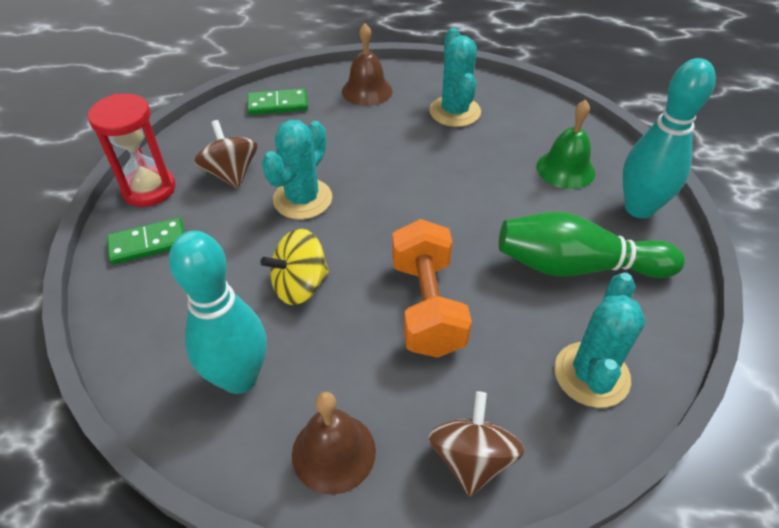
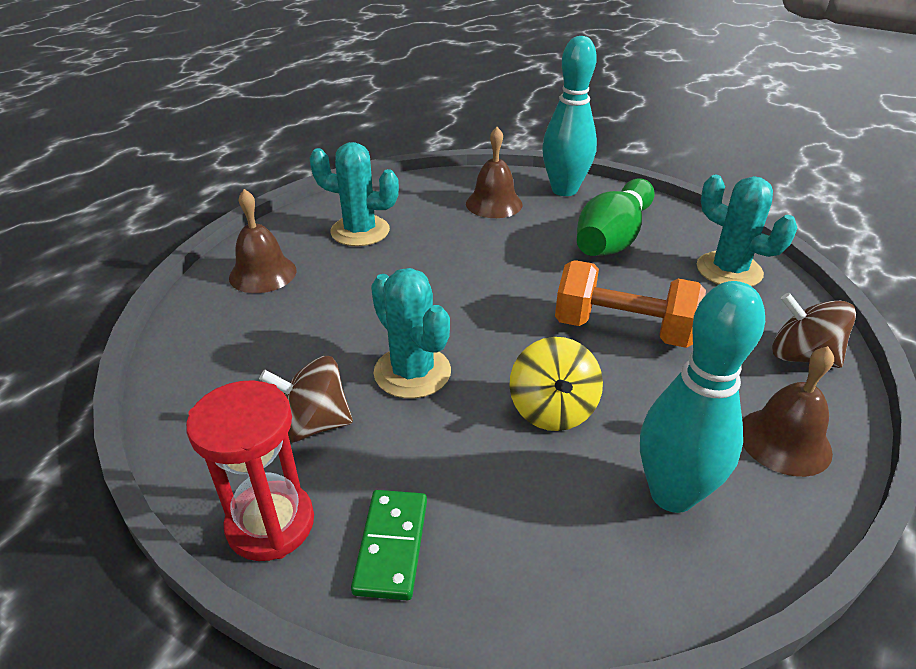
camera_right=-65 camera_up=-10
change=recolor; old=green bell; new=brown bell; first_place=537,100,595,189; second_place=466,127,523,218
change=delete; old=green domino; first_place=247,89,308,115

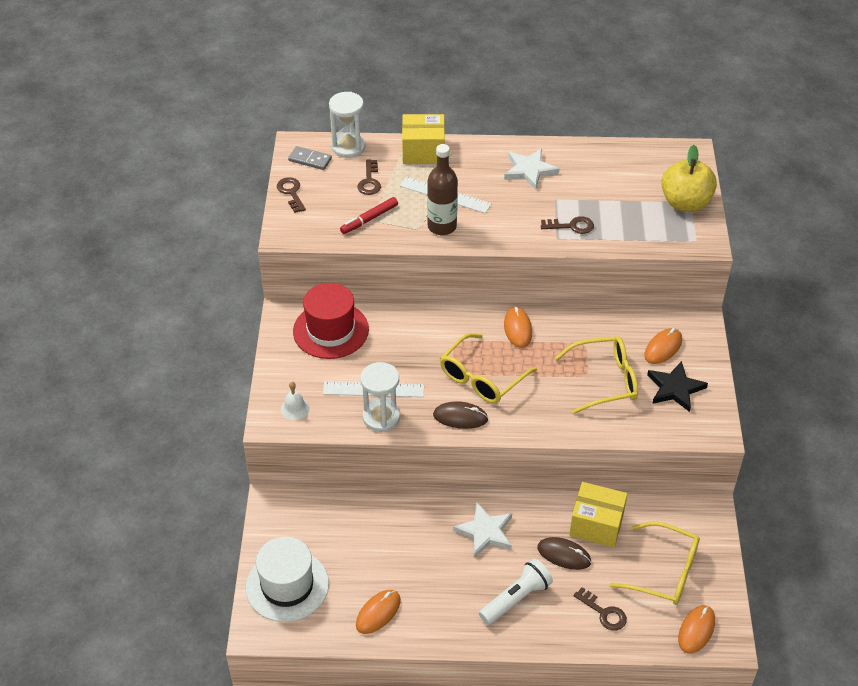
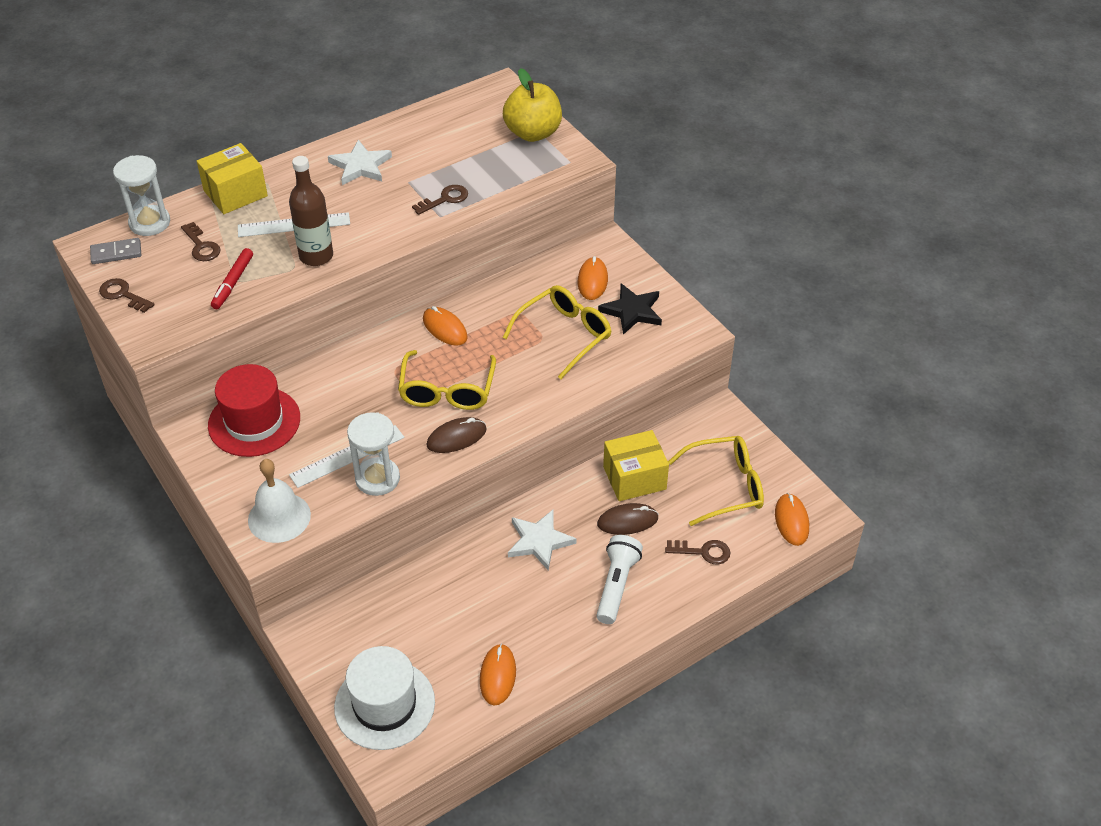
camera_right=-35 camera_up=0
change=resize; old=white bell; first_place=281,382,310,420; second_place=248,459,311,543; factor=1.76

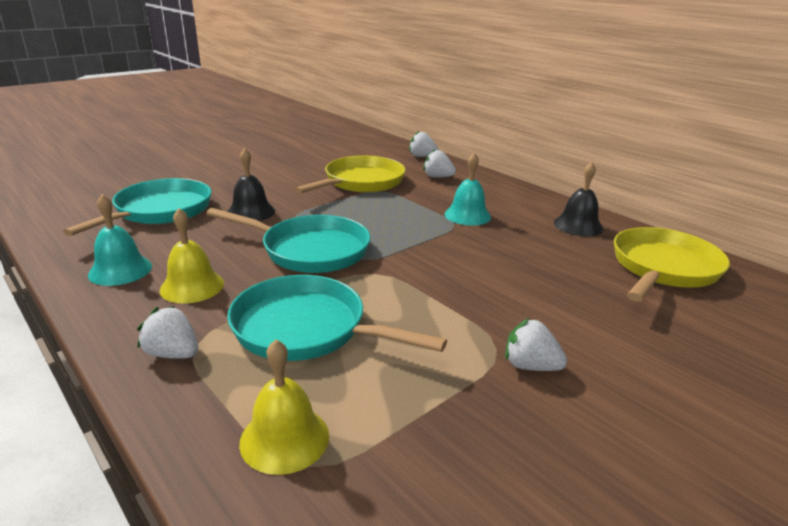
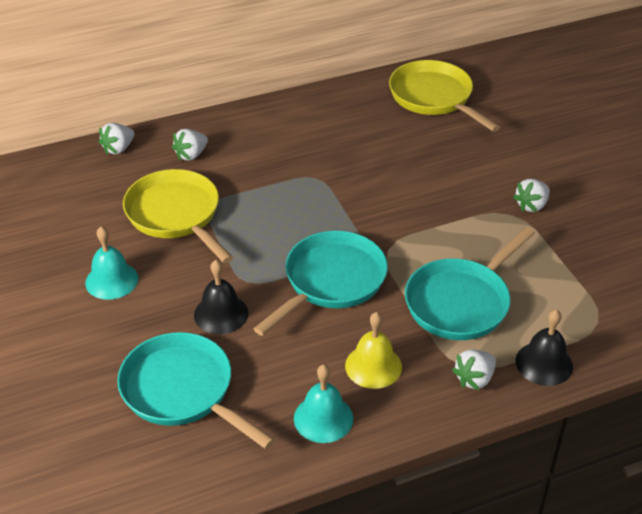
camera_right=-70 camera_up=15
change=move; old=turquoise bell; first_place=444,153,491,226; second_place=85,226,138,300
change=move; old=black bell; first_place=554,162,603,236; second_place=515,309,573,386
change=delete; old=yellow bell; first_place=239,339,329,475

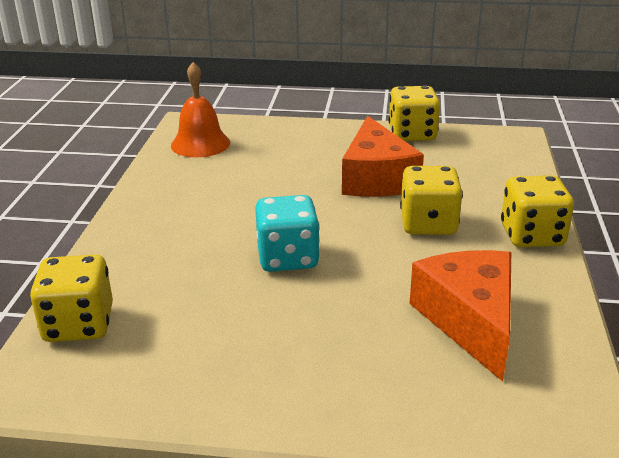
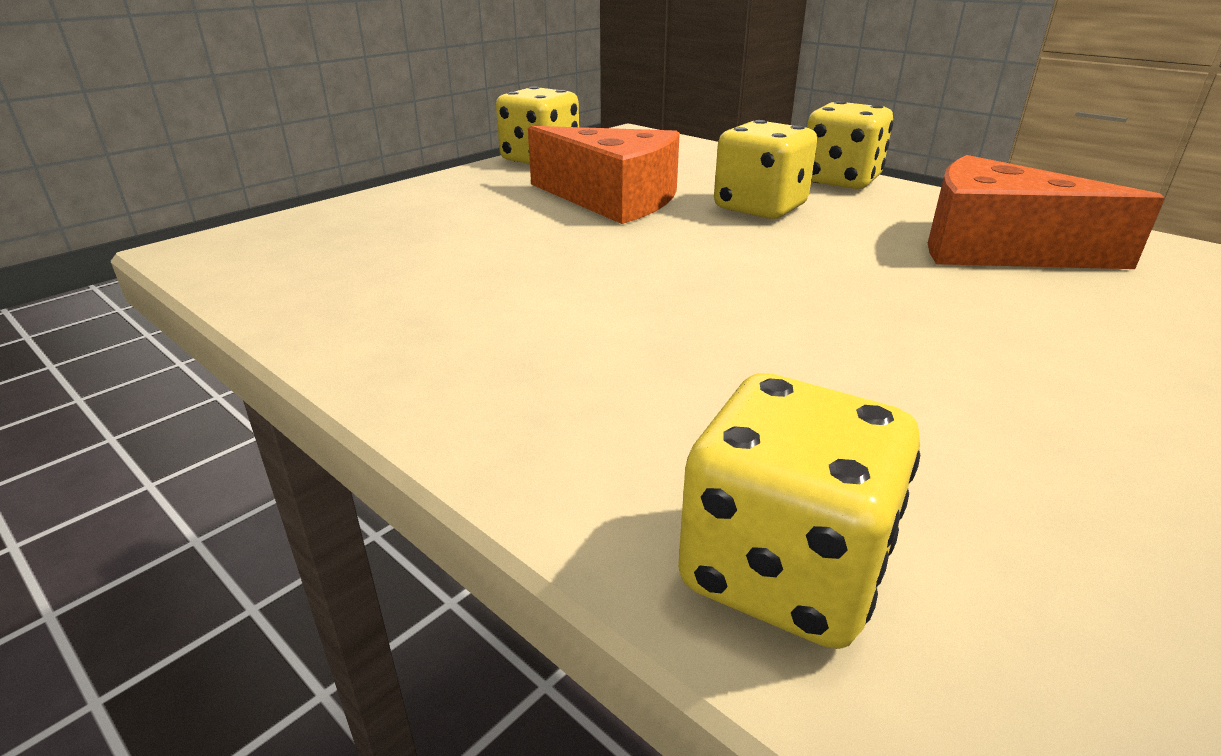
camera_right=-55 camera_up=0
change=delete; old=orange bell; first_place=171,62,230,157
change=delete; old=turquoise dice; first_place=255,195,320,272

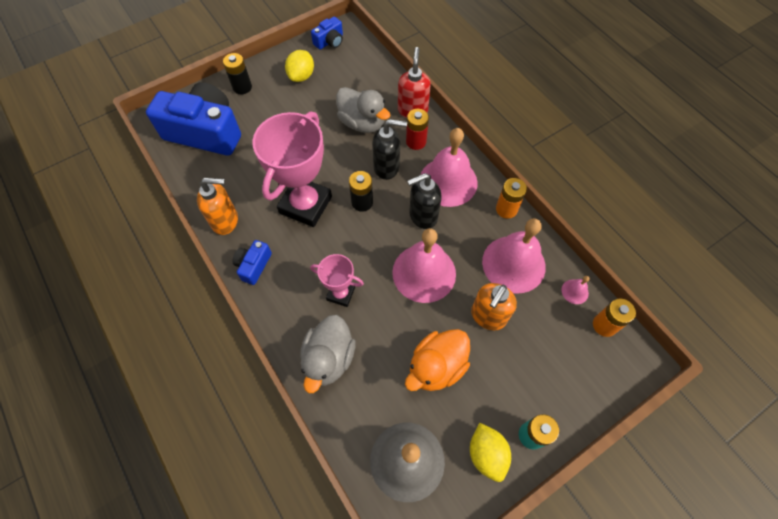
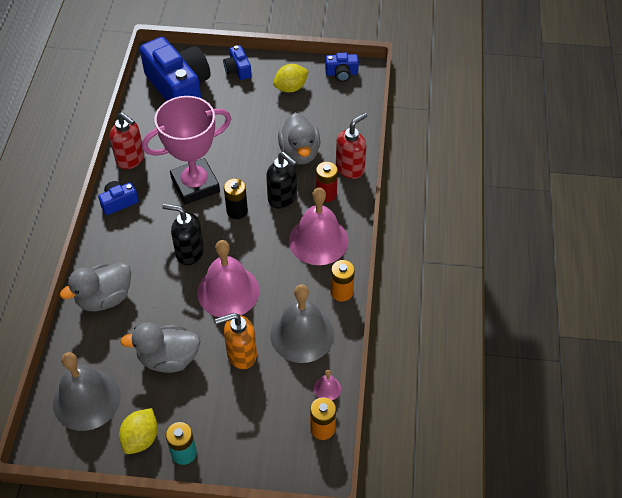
camera_right=40 camera_up=-10
change=recolor; old=orange soap dispenser; new=red soap dispenser; first_place=197,178,238,235; second_place=109,112,144,169
change=recolor; old=orange duck; new=grey duck; first_place=405,329,470,391; second_place=120,322,200,373
change=move; old=black soap dispenser; first_place=407,173,441,229; second_place=162,204,204,265
change=replace; old=black battery; new=blue camera; first_place=223,53,252,94; second_place=223,45,252,80
change=recolor; old=pink bell; new=grey bell; first_place=482,218,546,294; second_place=270,284,334,363
change=delete; old=pink trophy; first_place=310,254,364,307

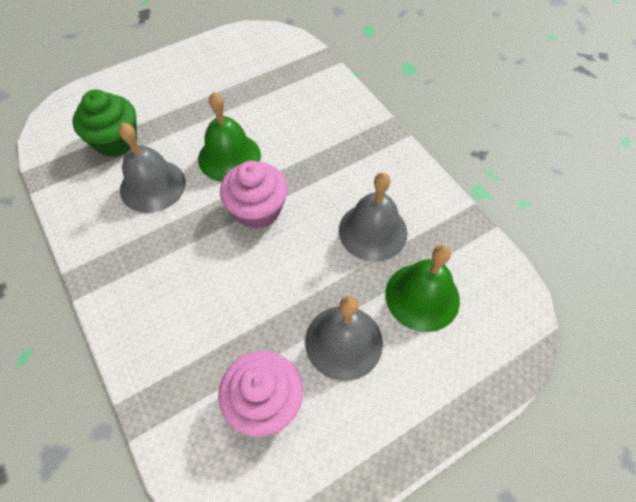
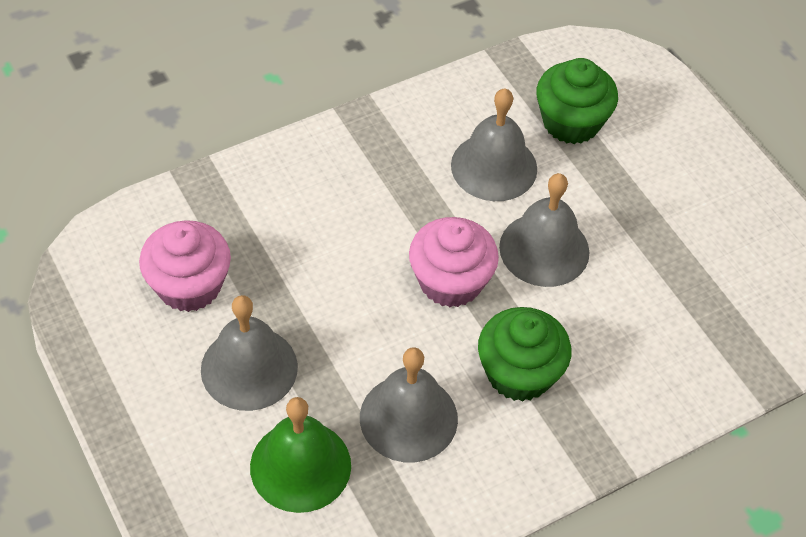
camera_right=90 camera_up=-5
change=insert; new=green cupcake; second_place=478,307,571,402
change=recolor; old=green bell; new=grey bell; first_place=198,92,261,182; second_place=499,173,589,287

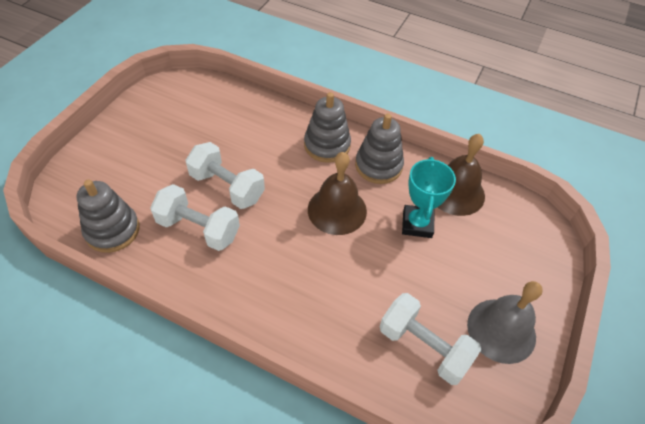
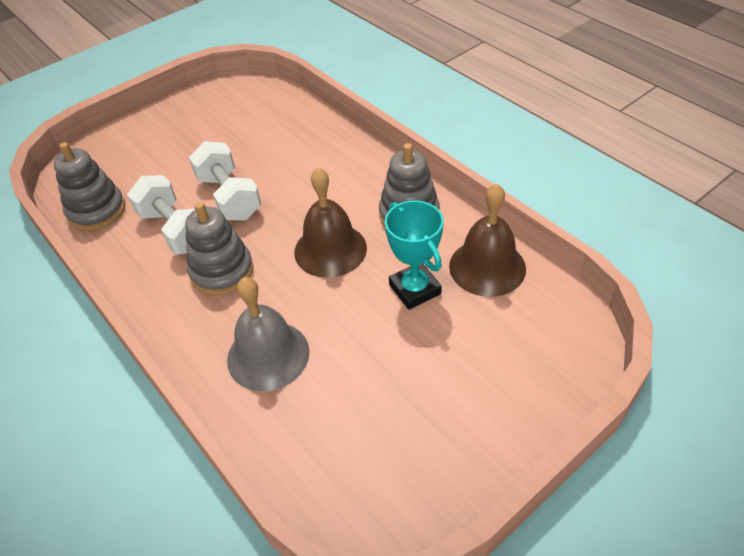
camera_right=30 camera_up=-5
change=move; old=grey stacking toy; first_place=304,92,351,163; second_place=185,202,253,296
change=move; old=grey bell; first_place=467,281,543,364; second_place=227,277,310,391
change=rotate; old=turquoise trophy; first_place=402,157,456,238; second_place=385,200,444,310; degrees=-60
change=delete; old=white dumbbell; first_place=380,293,482,385

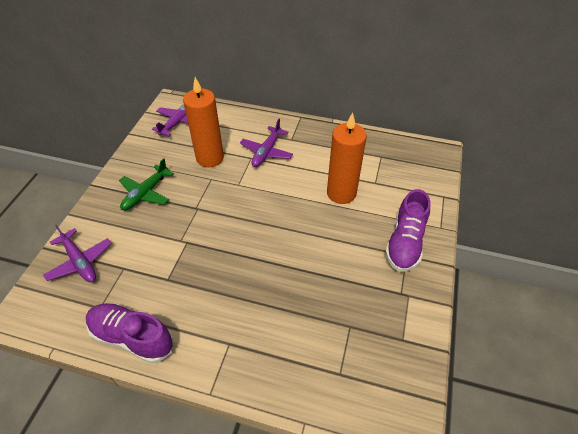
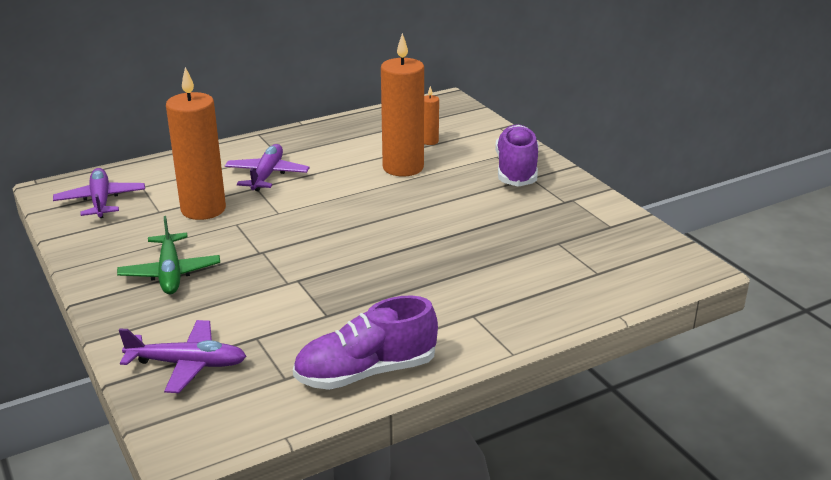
camera_right=-45 camera_up=-20
change=rotate; old=purple plane; first_place=240,119,293,167; second_place=225,144,310,191; degrees=-150
change=insert; new=orange candle; second_place=424,86,439,145
change=rotate; old=purple shoe; first_place=385,189,430,272; second_place=495,124,539,187; degrees=-150

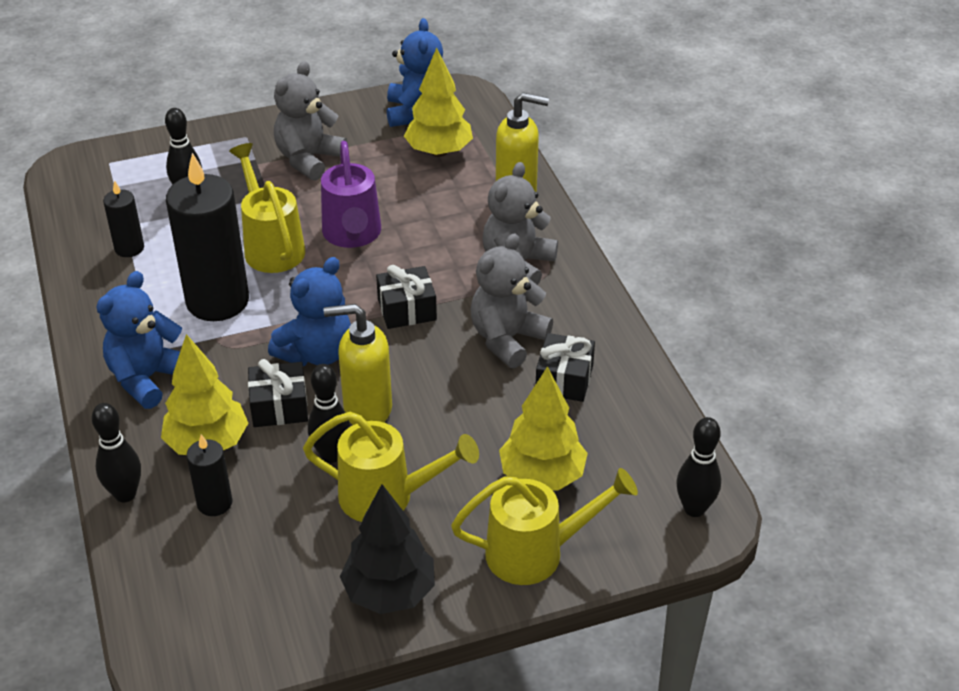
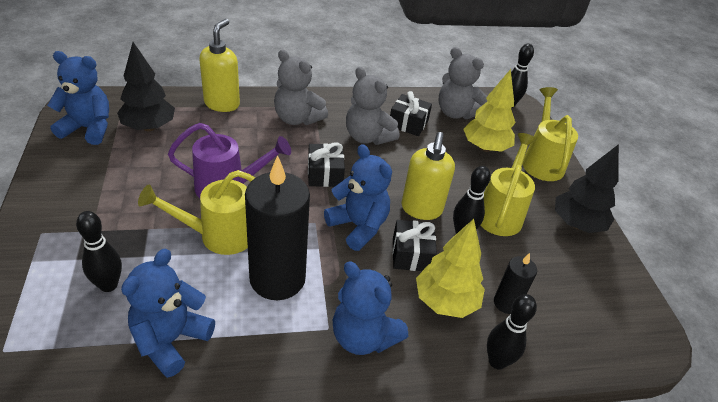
camera_right=-85 camera_up=0
change=recolor; old=yellow tree; new=black tree; first_place=404,48,473,157; second_place=117,42,175,131
change=replace; old=black candle; new=blue teddy bear; first_place=103,180,144,257; second_place=121,249,215,378
change=move; old=grey teddy bear; first_place=274,61,347,181; second_place=438,47,487,119

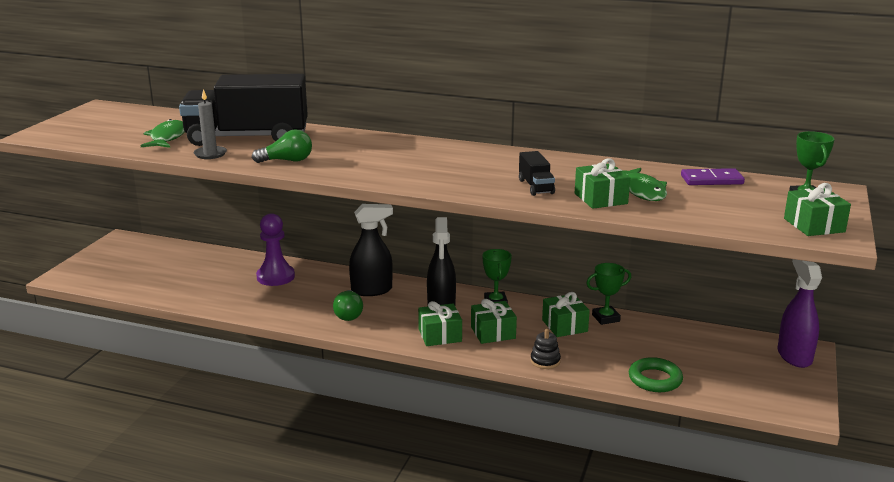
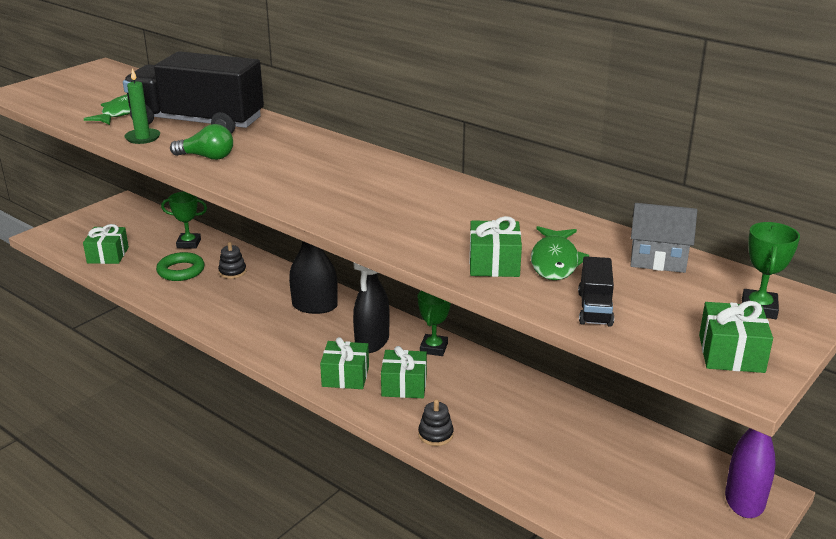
camera_right=20 camera_up=5
change=move; old=green gift; first_place=542,292,590,337; second_place=83,224,129,264
change=recolor; old=grey candle; new=green candle; first_place=194,89,227,159; second_place=125,68,160,144
change=move; old=green ring; first_place=629,357,683,392; second_place=156,252,205,281
change=move; old=green trophy; first_place=586,263,631,325; second_place=161,191,207,249
change=replace; old=purple pawn; new=black stacking toy; first_place=256,213,295,286; second_place=218,242,246,279
change=move; old=black truck; first_place=519,151,555,196; second_place=578,256,614,327
change=replace; old=purple domino; new=grey house; first_place=681,168,745,185; second_place=631,203,697,273
change=delete; old=green light bulb; first_place=333,290,363,321

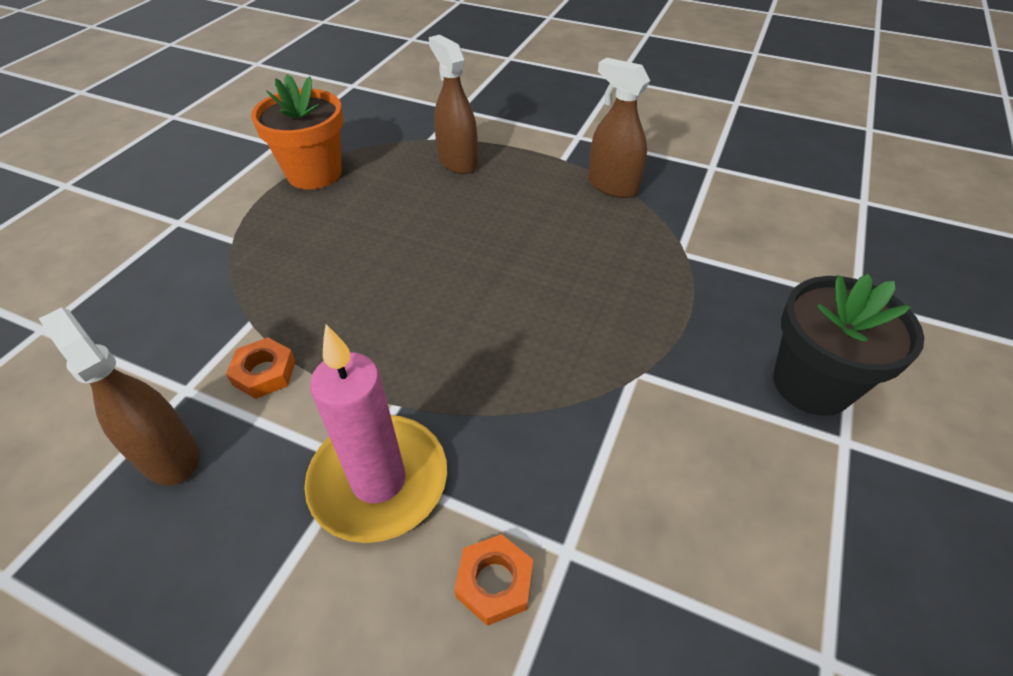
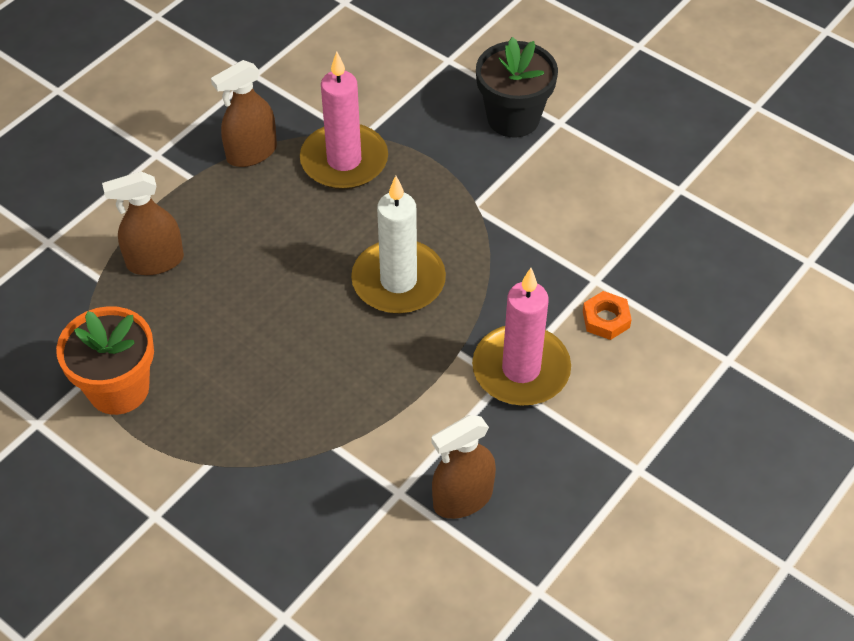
camera_right=-75 camera_up=5
change=insert; new=pink candle; second_place=300,52,388,189
change=insert; new=white candle; second_place=351,176,446,314
change=delete; old=orange nut; first_place=226,337,296,399

